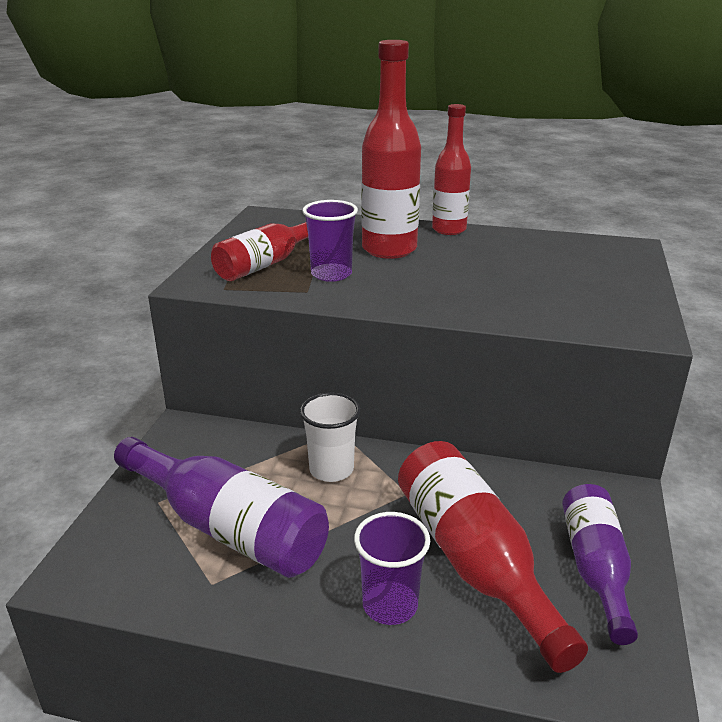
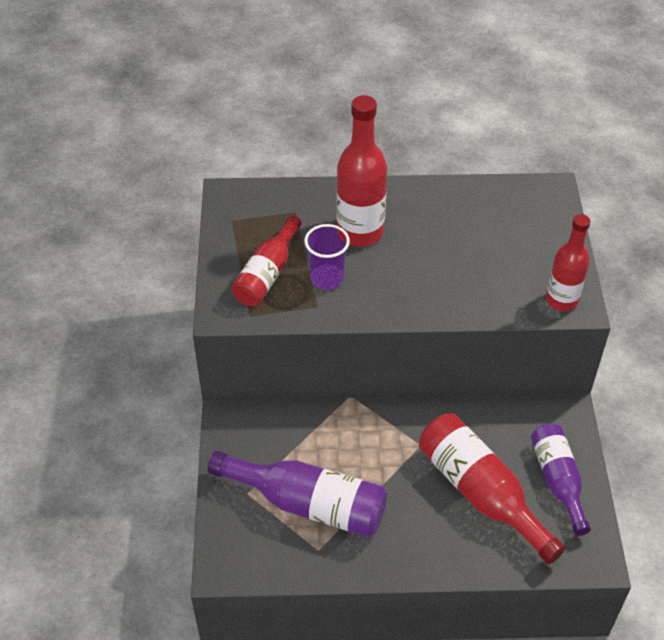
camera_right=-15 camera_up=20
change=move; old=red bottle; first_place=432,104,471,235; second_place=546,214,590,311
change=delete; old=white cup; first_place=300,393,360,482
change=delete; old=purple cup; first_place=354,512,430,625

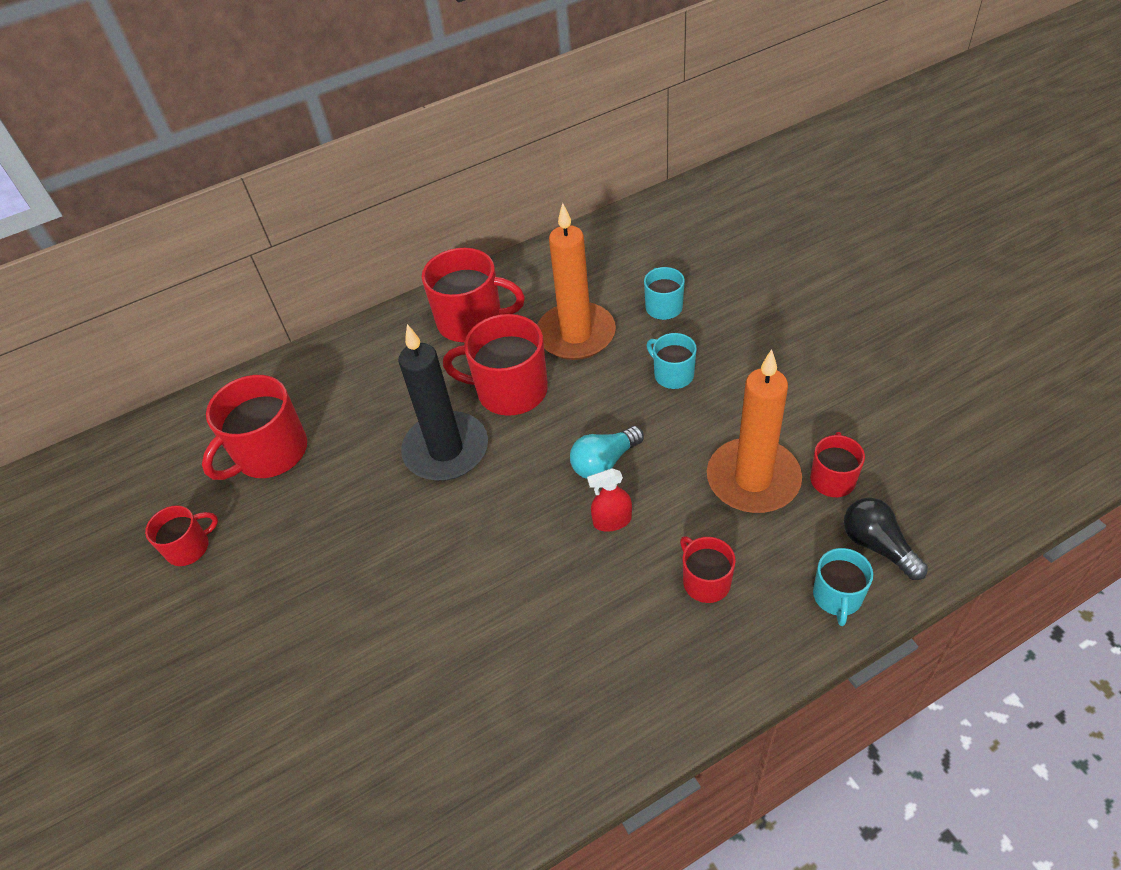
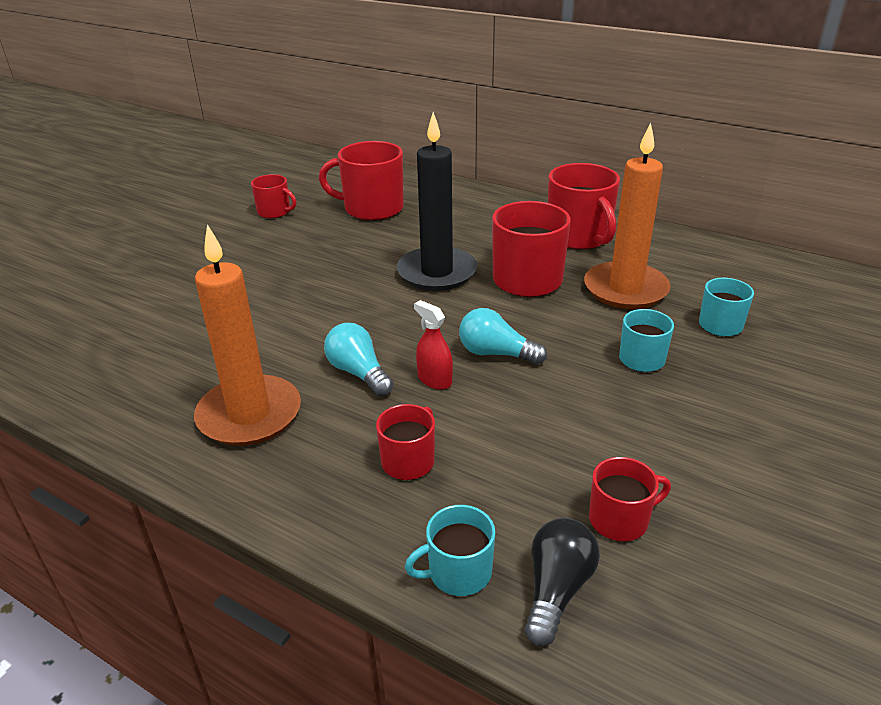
camera_right=55 camera_up=-15
change=move; old=orange candle; first_place=707,349,802,513; second_place=194,225,301,446
change=insert; new=turquoise light bulb; second_place=324,323,393,396

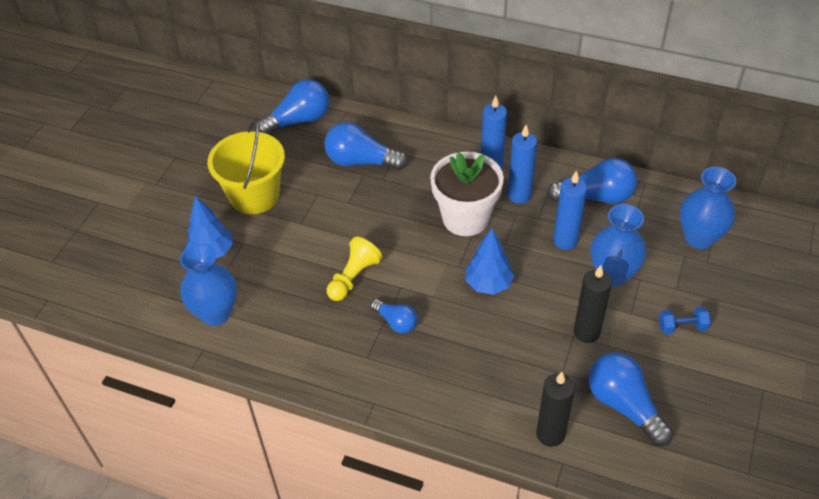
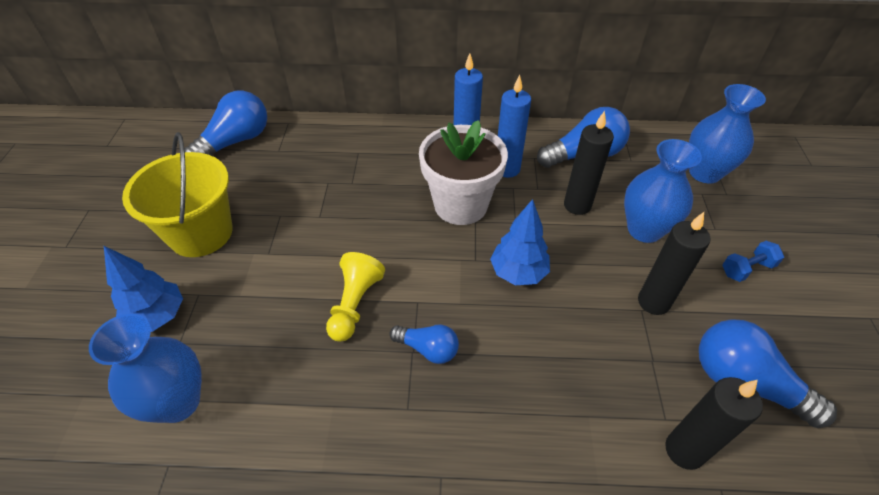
camera_right=-20 camera_up=0
change=recolor; old=blue candle; new=black candle; first_place=553,170,587,250; second_place=564,111,614,215
change=delete; old=blue light bulb; first_place=324,122,408,171

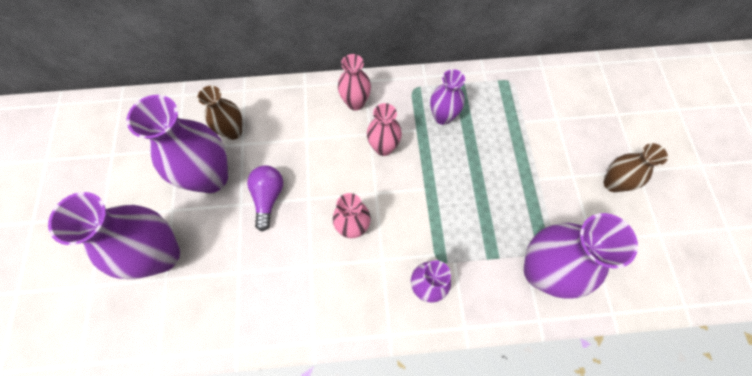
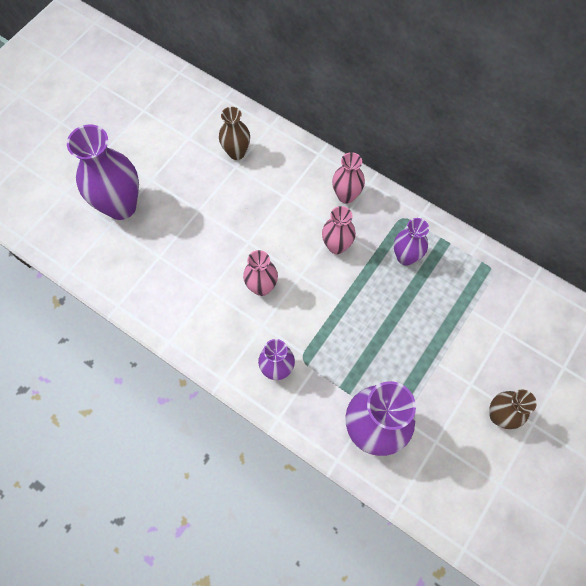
camera_right=40 camera_up=0
change=delete; old=purple vase; first_place=127,95,228,193
change=delete; old=purple light bulb; first_place=247,165,283,231

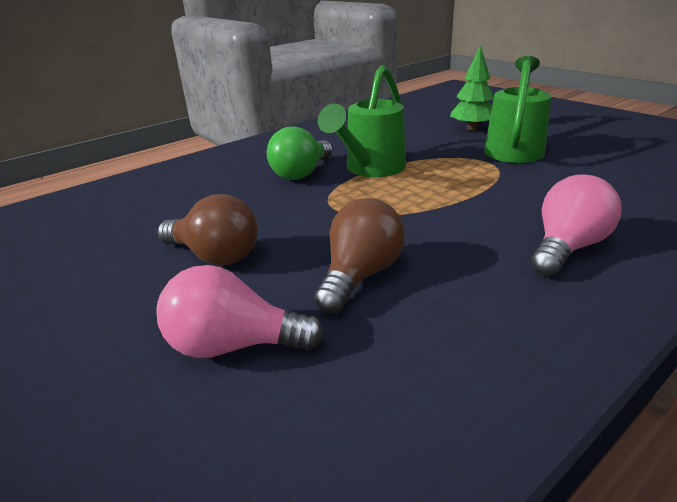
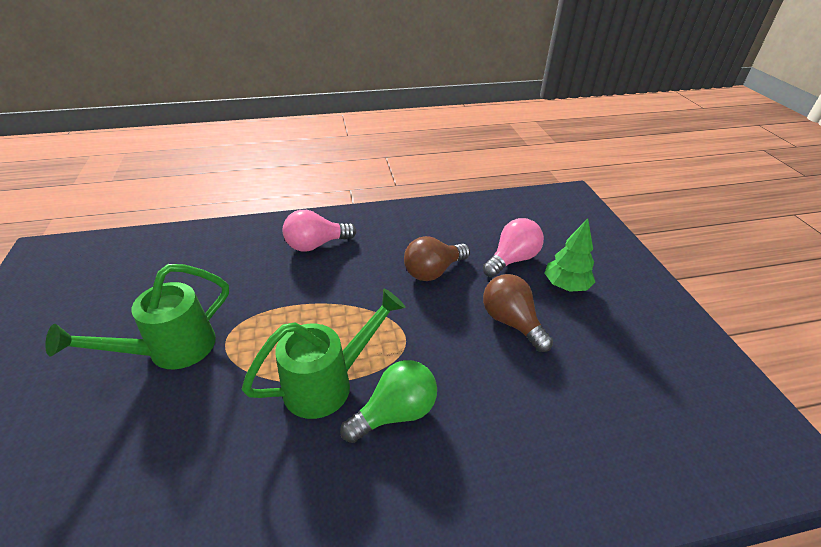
camera_right=-155 camera_up=10
change=rotate; old=pink light bulb; first_place=156,265,324,358; second_place=483,218,544,277; degrees=-75
change=move; old=green tree; first_place=450,45,494,131; second_place=545,219,595,292

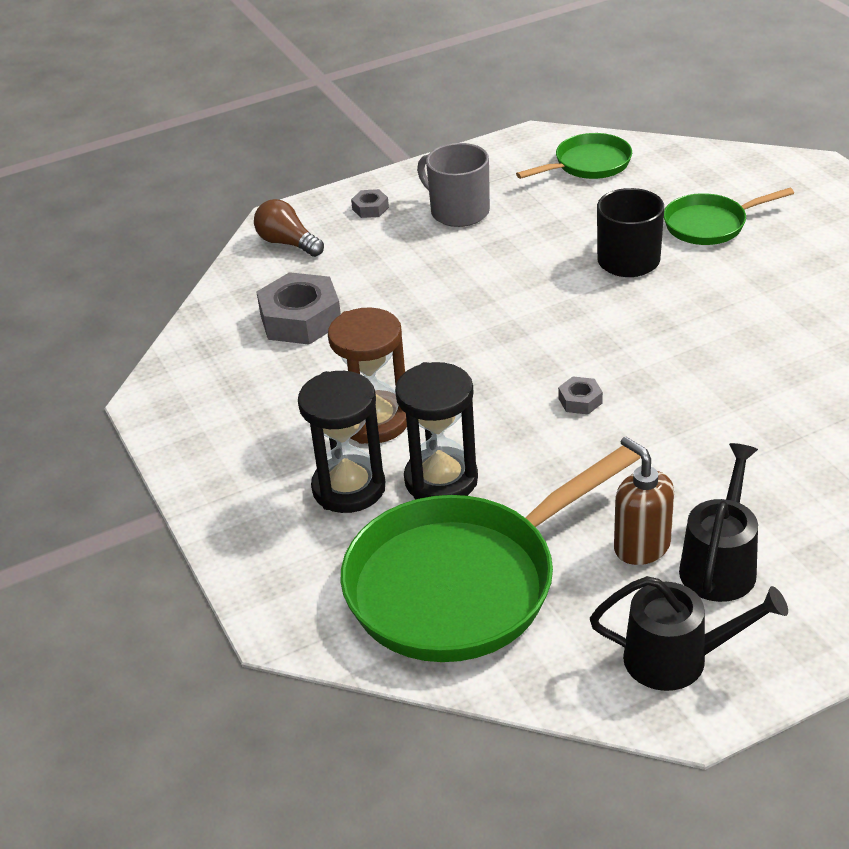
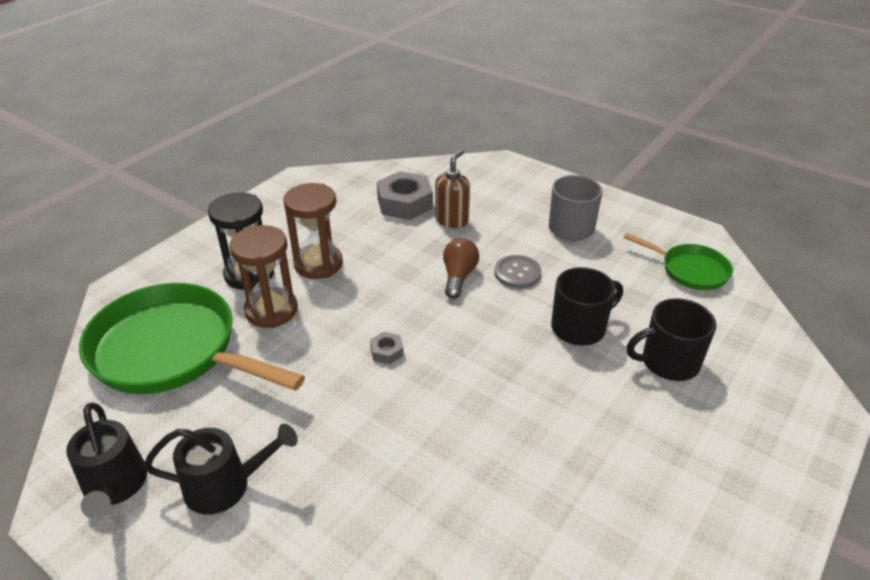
camera_right=60 camera_up=0
change=recolor; old=black hourglass; new=brown hourglass; first_place=395,362,478,500; second_place=229,225,298,328
change=move; old=brown soap dispenser; first_place=614,437,674,565; second_place=435,149,470,228
change=move; old=brown light bulb; first_place=254,199,324,257; second_place=443,238,479,299
change=insert; new=grey button; second_place=494,255,541,288
change=replace; old=green pan; new=black mug; first_place=664,188,794,245; second_place=627,298,716,381
change=delete; old=grey nut; first_place=351,189,389,218

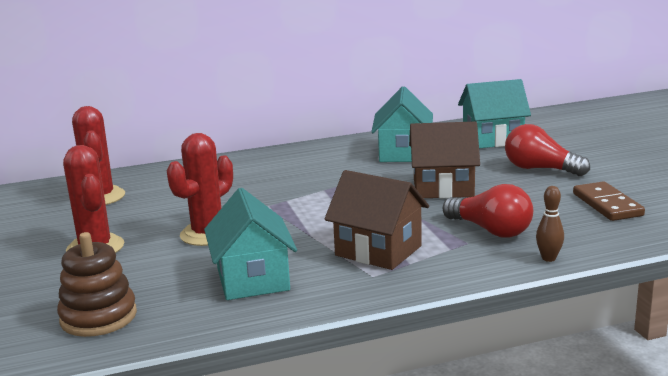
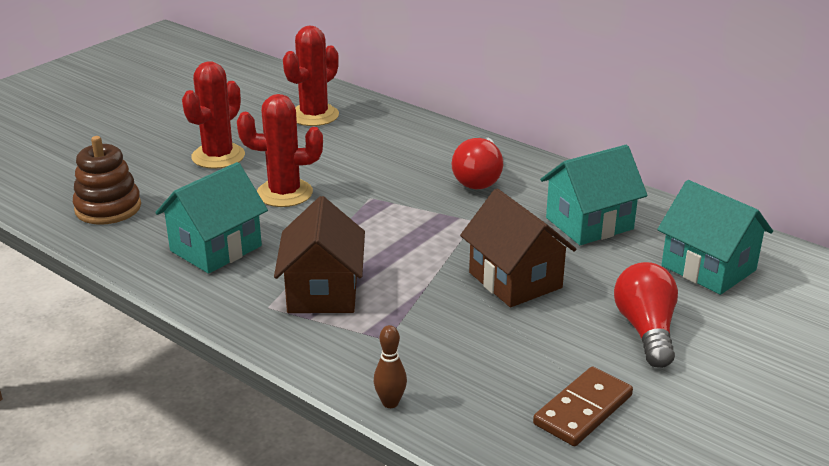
camera_right=55 camera_up=10
change=move; old=red light bulb; first_place=443,184,533,237; second_place=452,137,503,189

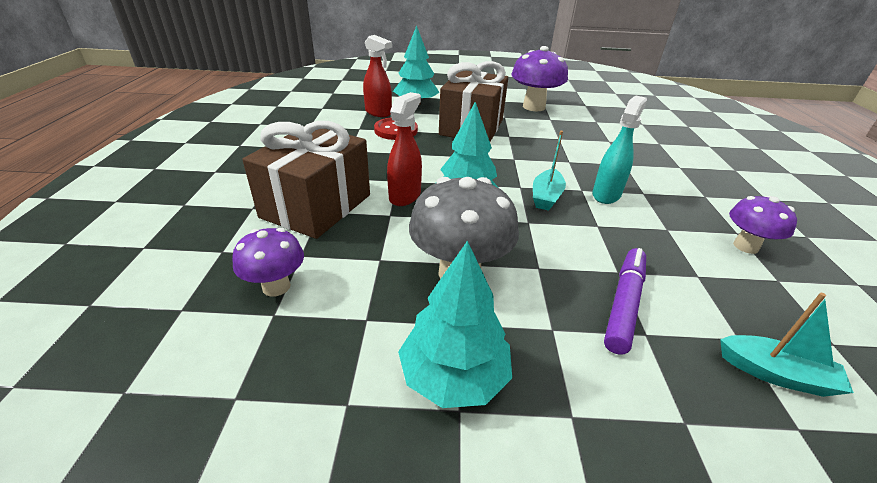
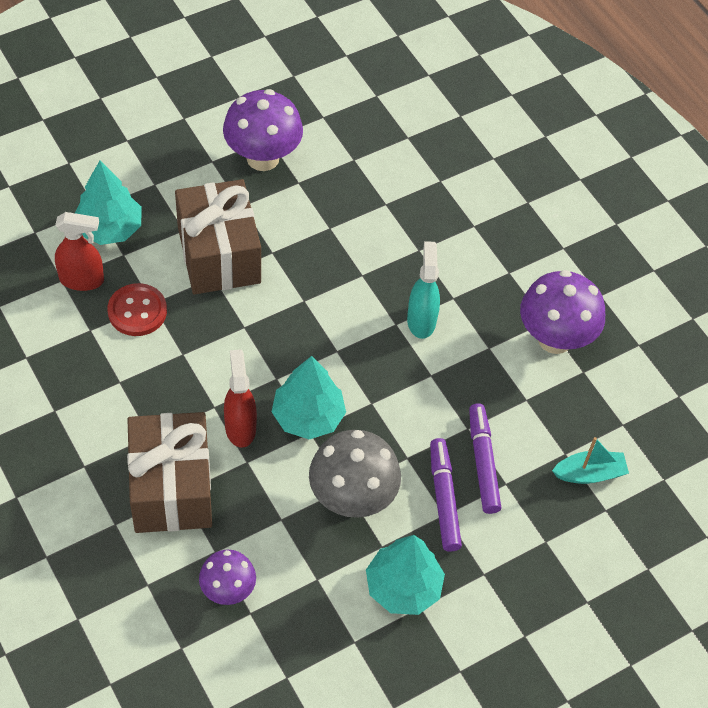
camera_right=-35 camera_up=20
change=insert; new=purple marker; second_place=430,438,462,552
change=resize; old=purple mushroom; first_place=729,196,797,254; second_place=520,270,605,354; factor=1.67
change=delete; old=turquoise boat; first_place=533,131,566,211

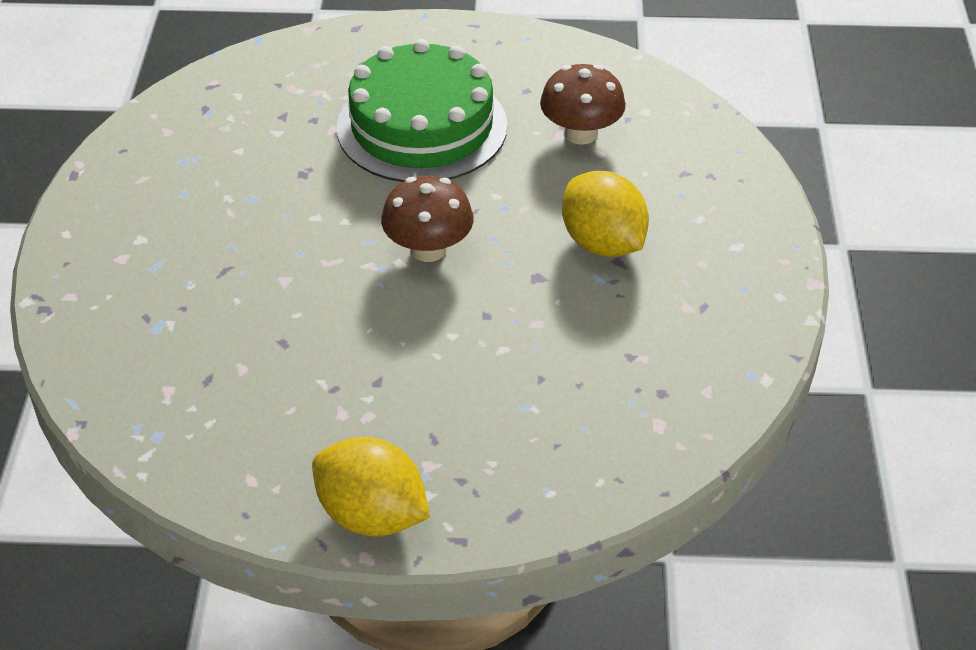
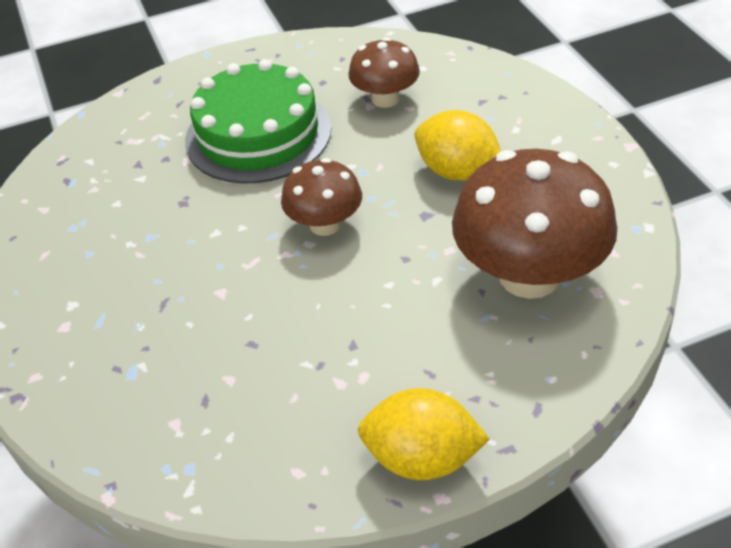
camera_right=-20 camera_up=0
change=insert; new=brown mushroom; second_place=452,149,617,299

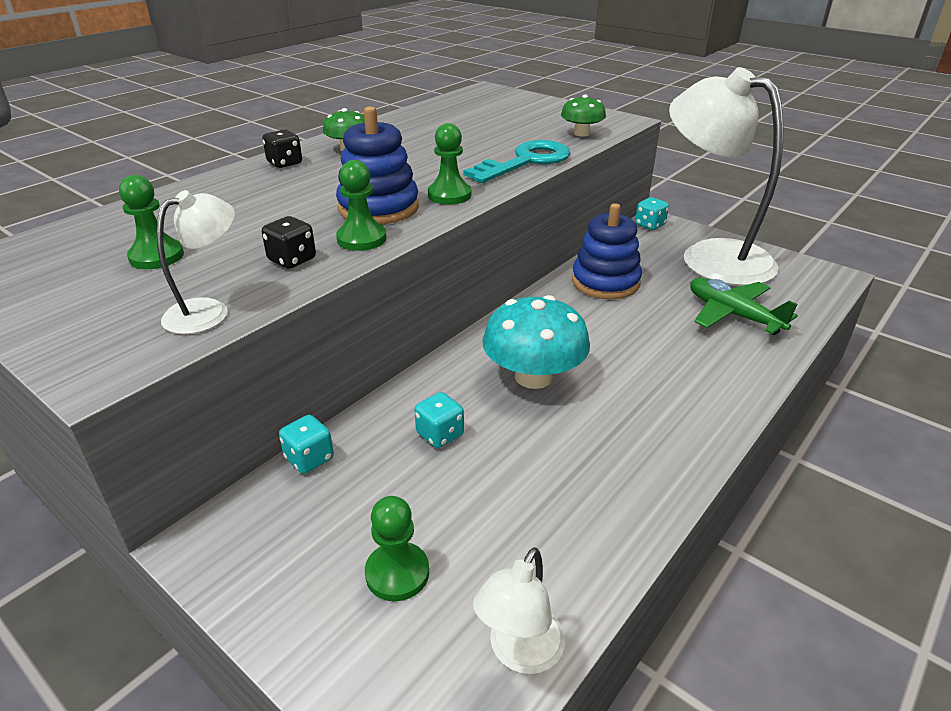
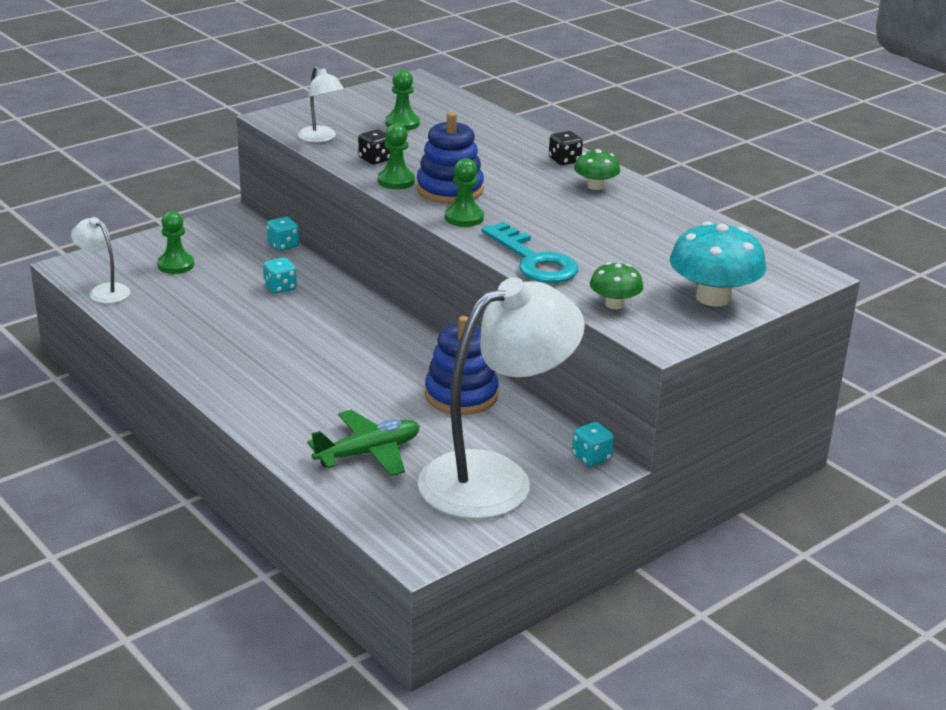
camera_right=100 camera_up=-5
change=move; old=turquoise mushroom; first_place=482,295,590,389; second_place=670,222,766,306

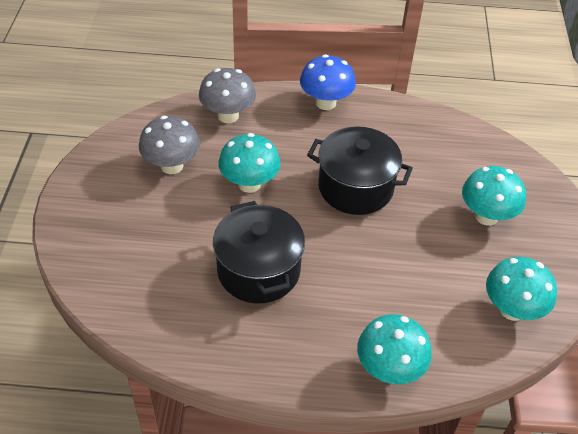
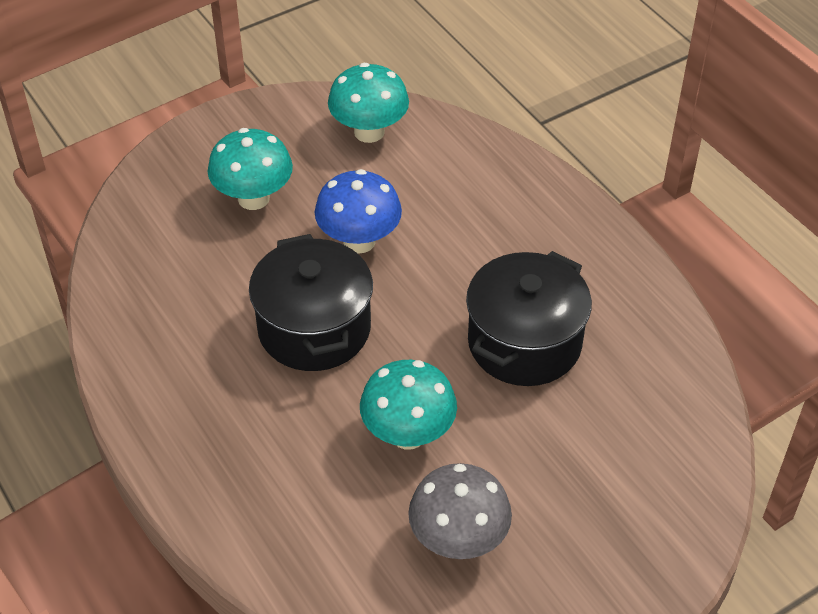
camera_right=-125 camera_up=0
change=move; old=blue mushroom; first_place=300,55,356,110; second_place=315,169,402,254
change=delete; old=grey mushroom; first_place=199,68,256,123
change=delete; old=turquoise mushroom; first_place=357,314,432,384

